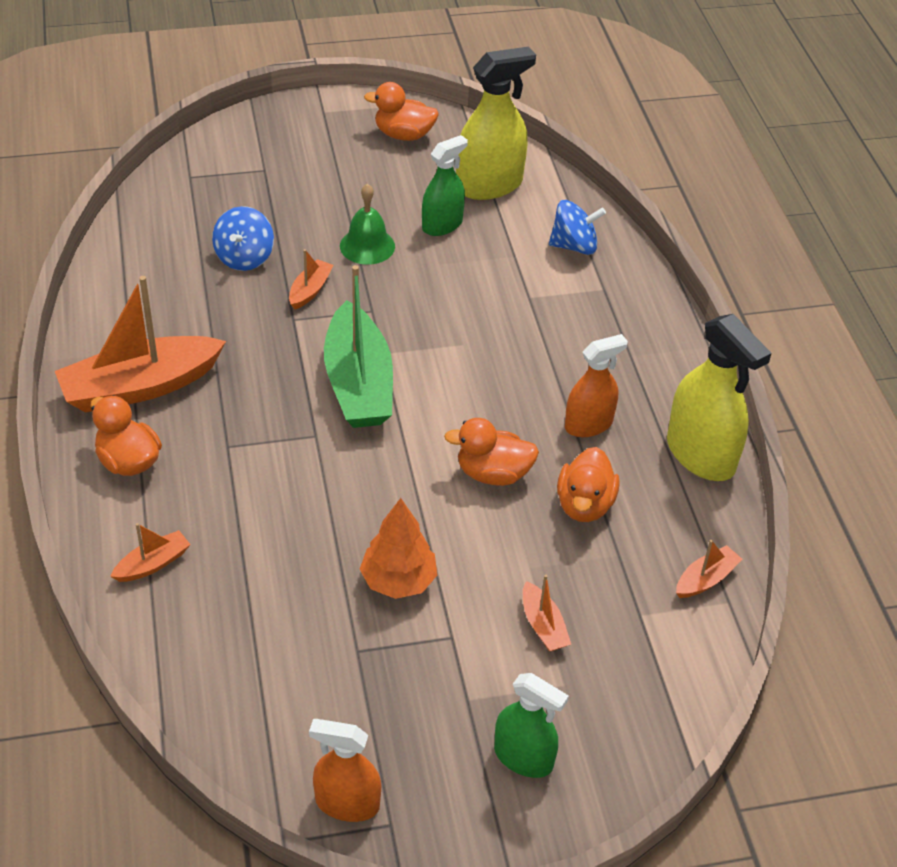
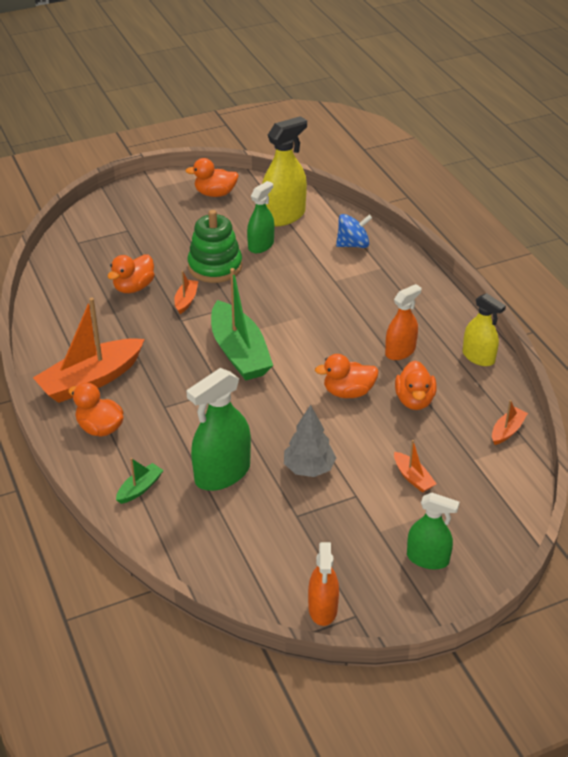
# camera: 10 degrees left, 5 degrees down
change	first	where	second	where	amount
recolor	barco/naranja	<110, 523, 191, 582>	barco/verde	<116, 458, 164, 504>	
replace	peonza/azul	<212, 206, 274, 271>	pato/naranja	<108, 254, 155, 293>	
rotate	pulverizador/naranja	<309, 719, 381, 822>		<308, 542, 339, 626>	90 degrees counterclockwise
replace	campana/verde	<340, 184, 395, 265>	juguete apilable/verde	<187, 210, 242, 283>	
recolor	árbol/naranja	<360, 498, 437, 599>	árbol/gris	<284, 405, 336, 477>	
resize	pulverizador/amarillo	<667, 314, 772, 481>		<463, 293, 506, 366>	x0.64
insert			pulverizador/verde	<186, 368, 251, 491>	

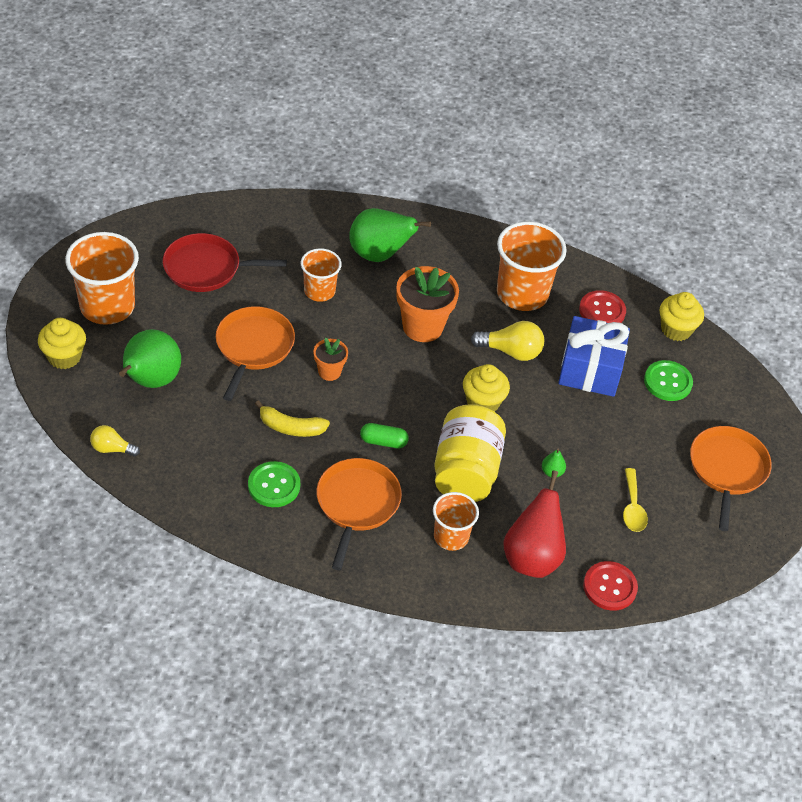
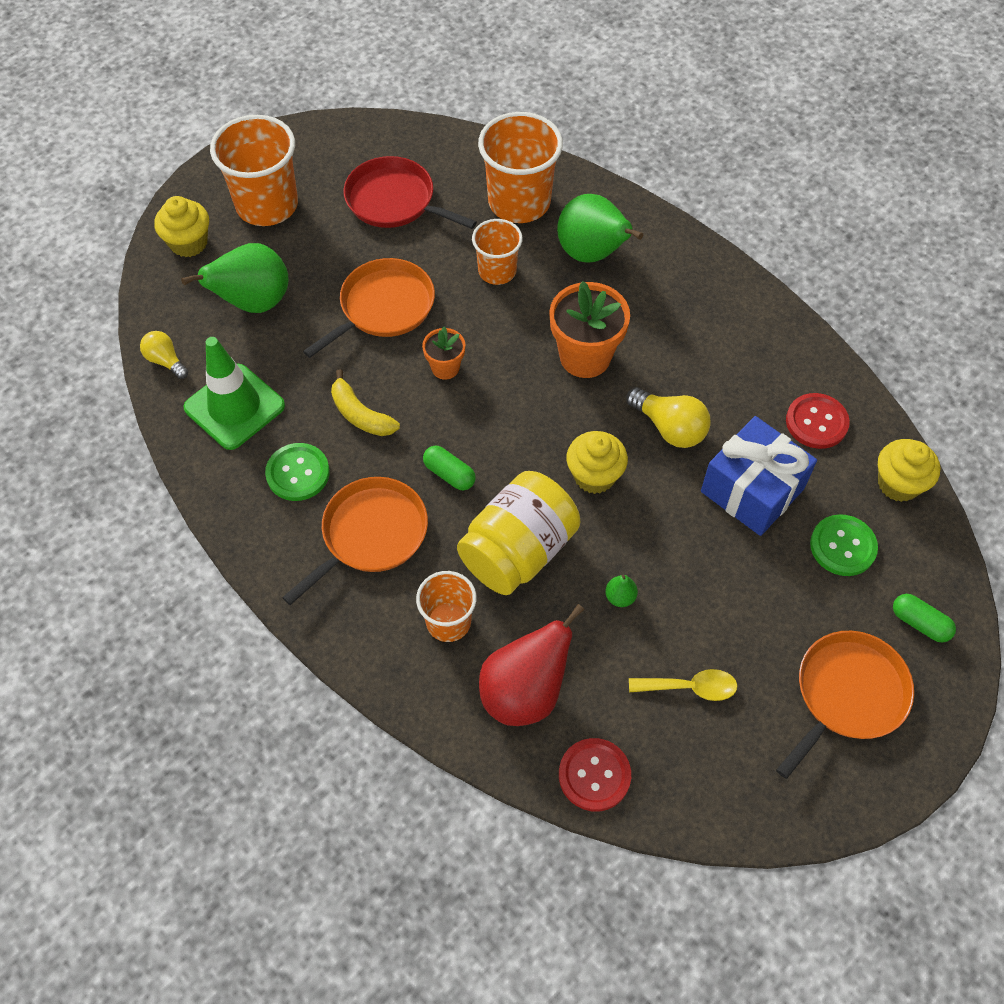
# camera: 35 degrees right, 10 degrees up
change	first	where	second	where	amount
move	vaso/naranja	<497, 222, 567, 311>		<478, 112, 563, 223>	
rotate	cuchara/amarillo	<623, 468, 648, 532>		<629, 669, 738, 701>	120 degrees counterclockwise
insert			cono de tráfico/verde	<184, 337, 285, 450>	
insert			cápsula/verde	<893, 594, 956, 643>	

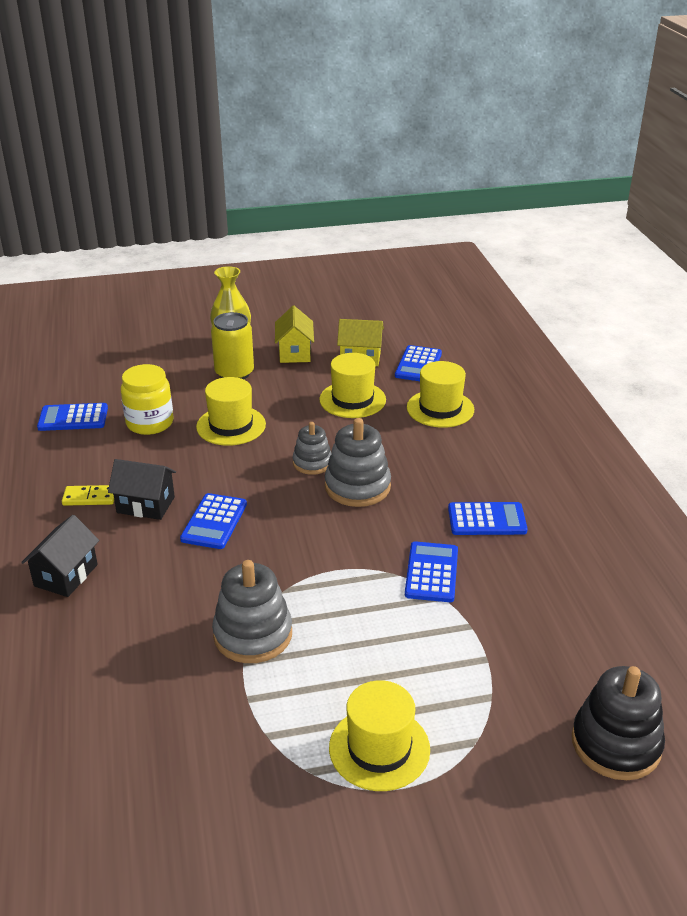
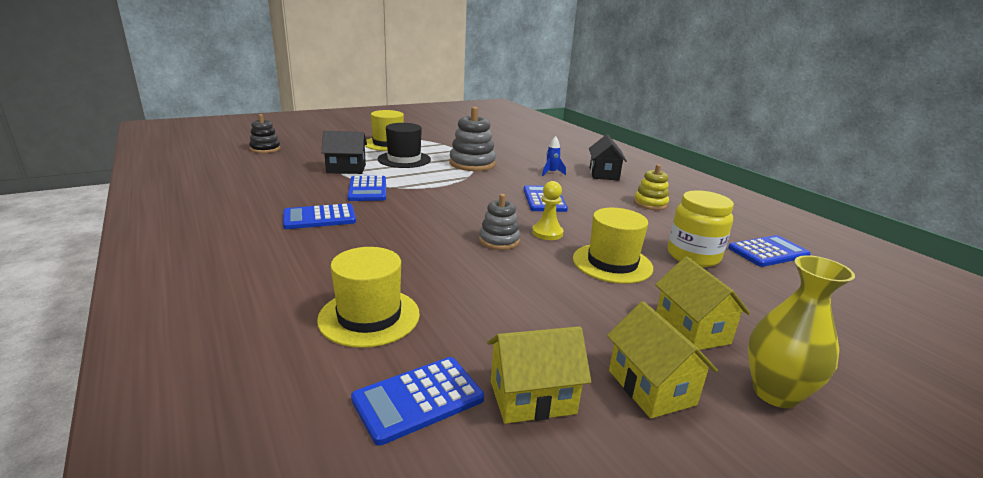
# camera: 160 degrees right, 10 degrees down
change	first	where	second	where	amount
replace	ficha de dominó/amarillo	<62, 485, 114, 506>	juguete apilable/amarillo	<634, 164, 669, 210>	
move	casa/negro	<108, 459, 176, 520>		<321, 131, 367, 174>	
replace	lata/amarillo	<211, 312, 254, 379>	casa/amarillo	<655, 257, 750, 350>	
delete	sombrero/amarillo	<319, 353, 386, 418>			
delete	juguete apilable/gris	<325, 418, 391, 507>			
rotate	calculadora/azul	<395, 345, 442, 381>		<351, 357, 484, 446>	120 degrees counterclockwise
resize	juguete apilable/negro	<572, 666, 665, 780>		<249, 114, 281, 153>	x0.62
insert			sombrero/negro	<378, 123, 431, 168>	
insert			peón/amarillo	<532, 181, 563, 240>	
insert			cohete/azul	<542, 136, 566, 176>	

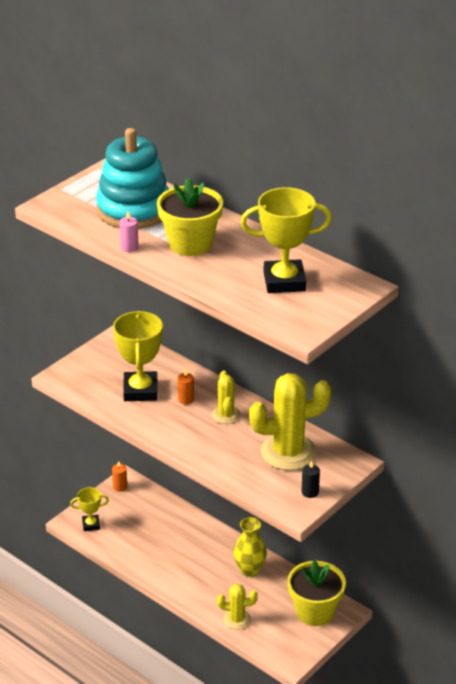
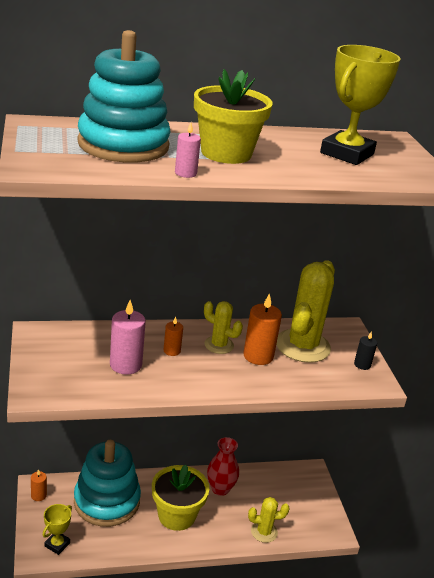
# camera: 55 degrees left, 5 degrees down
change	first	where	second	where	amount
replace	trofeo/amarillo	<113, 311, 163, 401>	vela/rosa	<110, 300, 146, 375>	
rotate	cactus/amarillo	<217, 584, 258, 630>		<248, 497, 290, 543>	45 degrees clockwise
recolor	florero/amarillo	<233, 517, 267, 577>	florero/rojo	<207, 437, 239, 496>	
move	maceta/amarillo	<287, 560, 346, 626>		<152, 465, 209, 531>	
insert			juguete apilable/turquesa	<74, 440, 141, 527>	
insert			vela/naranja	<243, 293, 282, 365>	

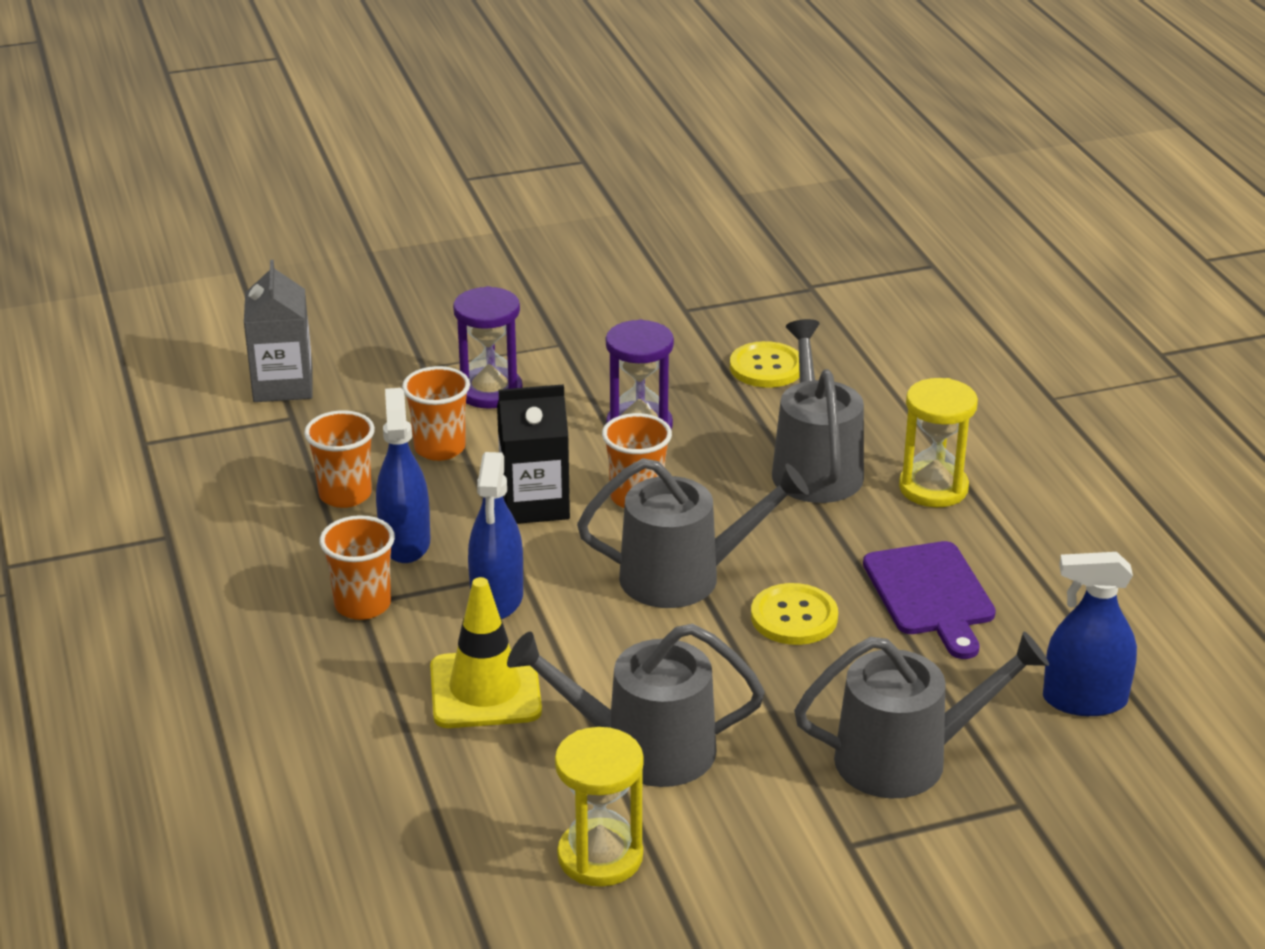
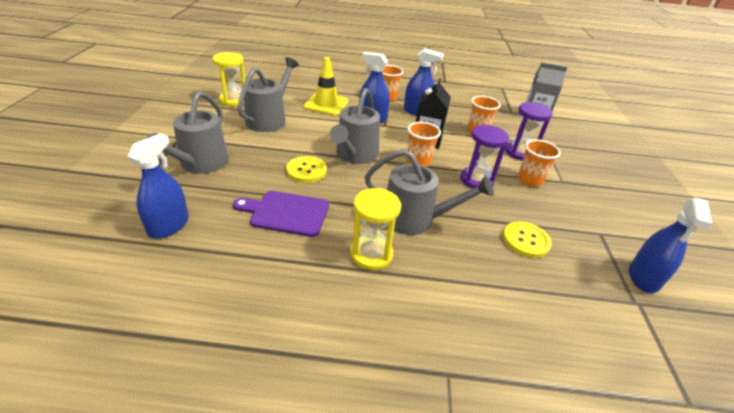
# camera: 110 degrees right, 5 degrees up
change	first	where	second	where	amount
move	vaso/naranja	<304, 410, 375, 508>		<518, 139, 561, 187>	
insert			pulverizador/azul	<629, 198, 712, 293>	

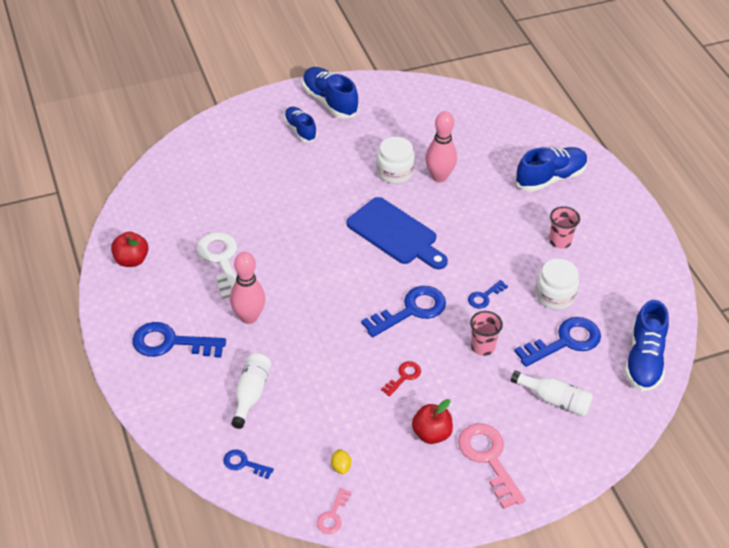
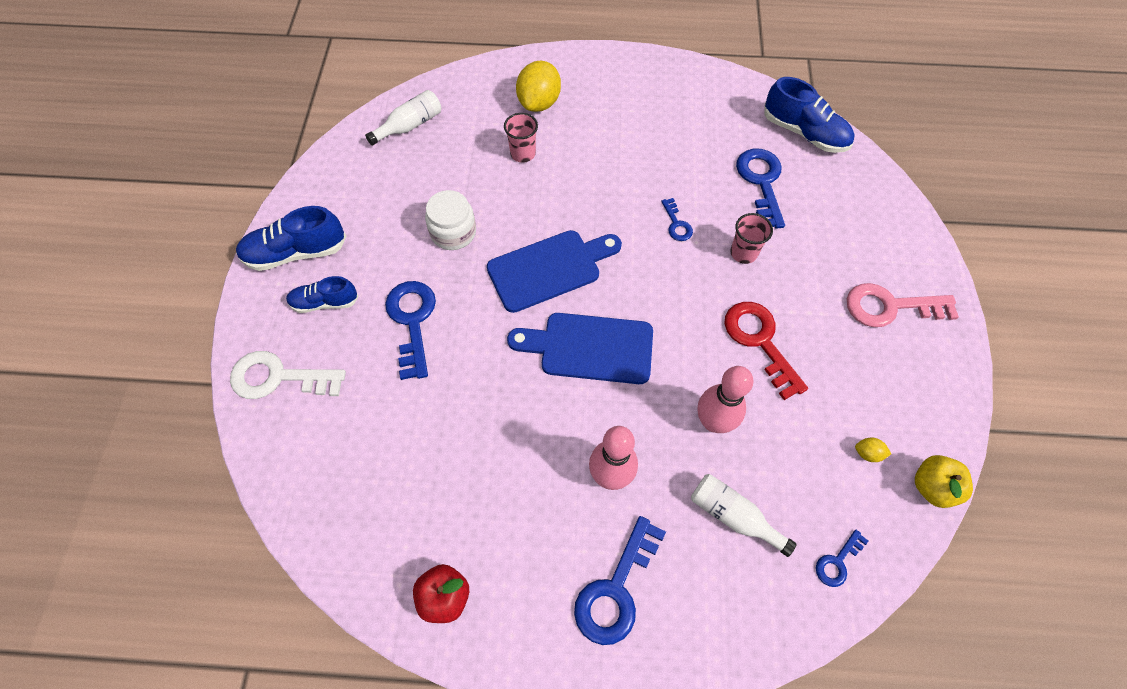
# camera: 65 degrees left, 15 degrees up
change	first	where	second	where	amount
move	llave/blanco	<197, 232, 237, 299>		<230, 351, 346, 399>	
replace	llave/rosa	<317, 488, 352, 534>	manzana/amarillo	<915, 455, 973, 508>	
move	llave/azul	<361, 286, 446, 337>		<385, 281, 436, 380>	
resize	llave/rojo	<381, 361, 421, 396>		<724, 302, 808, 400>	x1.93
delete	manzana/rojo	<412, 399, 453, 444>			
move	bolo/rosa	<425, 111, 457, 182>		<698, 366, 753, 433>	
move	botella/blanco	<511, 370, 593, 416>		<365, 90, 441, 145>	
replace	zapato/azul	<515, 147, 588, 191>	limón/amarillo	<516, 61, 561, 112>	
delete	tarro/blanco	<535, 259, 579, 310>			
move	vaso/rosa	<549, 206, 580, 249>		<504, 113, 538, 163>	
insert			tabla de cortar/azul	<507, 313, 653, 384>	

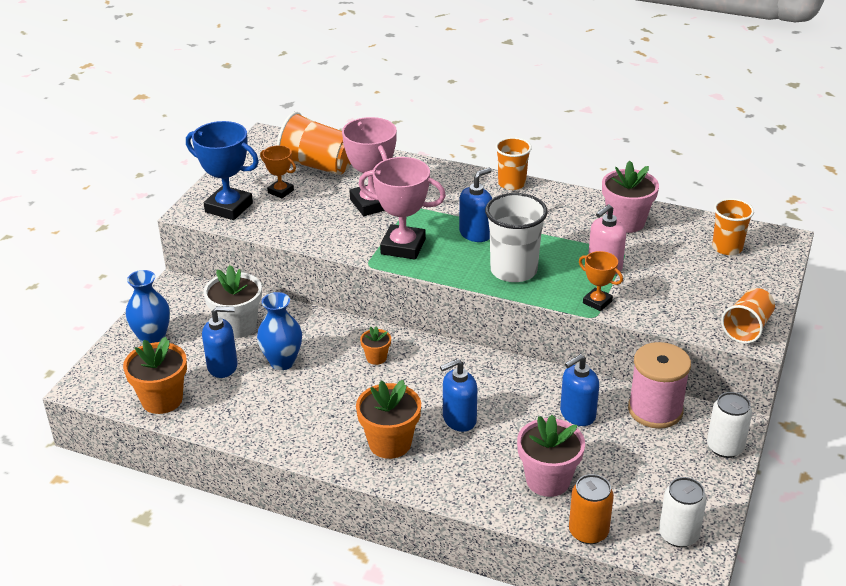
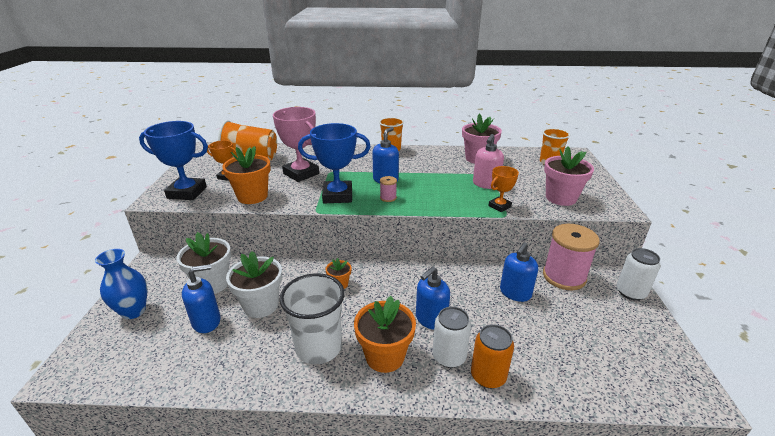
# camera: 20 degrees left, 5 degrees down
change	first	where	second	where	amount
move	maceta/naranja	<123, 337, 187, 414>		<222, 146, 271, 204>	
replace	florero/azul	<257, 292, 302, 370>	maceta/blanco	<226, 251, 282, 318>	
recolor	trofeo/rosa	<358, 157, 446, 260>	trofeo/azul	<298, 123, 371, 203>	
move	vaso/blanco	<485, 193, 548, 282>		<279, 273, 345, 365>	
move	maceta/rosa	<517, 415, 585, 497>		<544, 146, 594, 206>	
move	lata/naranja	<569, 474, 614, 544>		<471, 324, 514, 389>	
rotate	trofeo/naranja	<579, 251, 623, 311>		<488, 166, 519, 212>	60 degrees counterclockwise
move	lata/blanco	<659, 477, 707, 547>		<432, 307, 471, 368>	
delete	vaso/naranja	<721, 288, 775, 344>			
insert			carrete/rosa	<380, 176, 397, 202>	

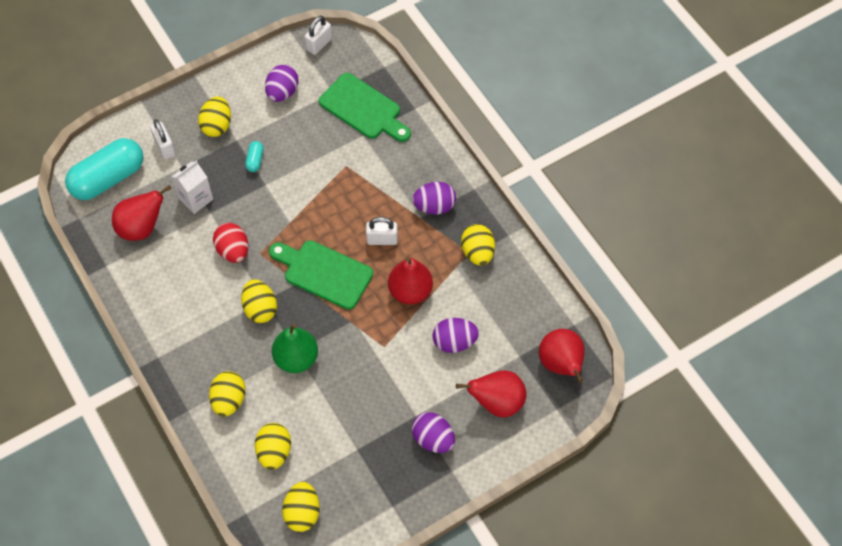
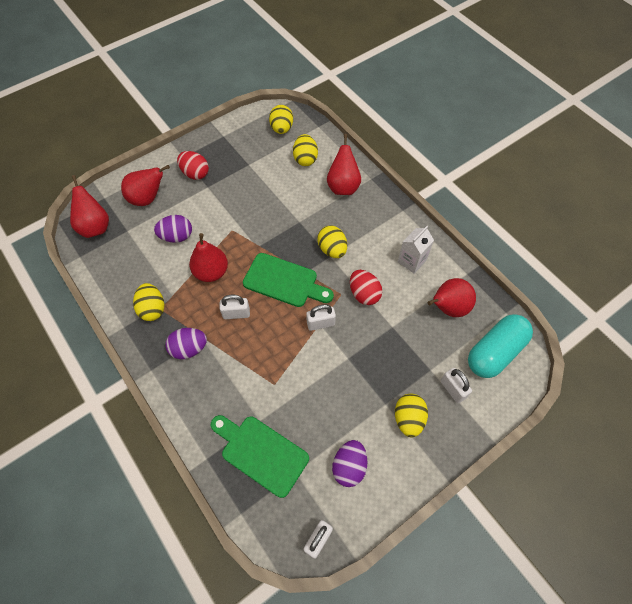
# camera: 175 degrees right, 0 degrees up
change	first	where	second	where	amount
move	cartón de leche/blanco	<171, 160, 213, 214>		<398, 226, 434, 274>	
replace	huevo/amarillo	<209, 371, 246, 417>	pera/rojo	<327, 134, 361, 195>	
delete	cápsula/turquesa	<245, 141, 264, 172>			
delete	pera/verde	<272, 323, 318, 373>			
recolor	huevo/morado	<412, 412, 455, 453>	huevo/rojo	<177, 151, 209, 180>	
insert			candado/blanco	<306, 304, 336, 331>	

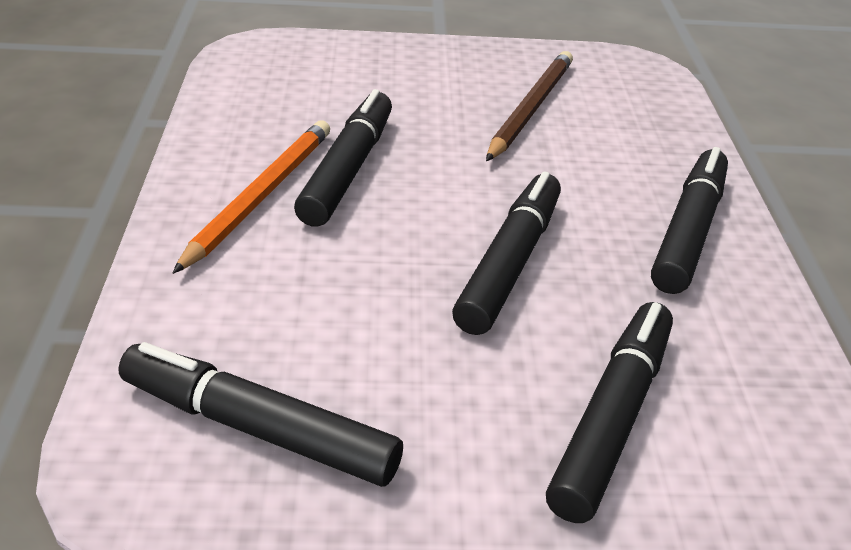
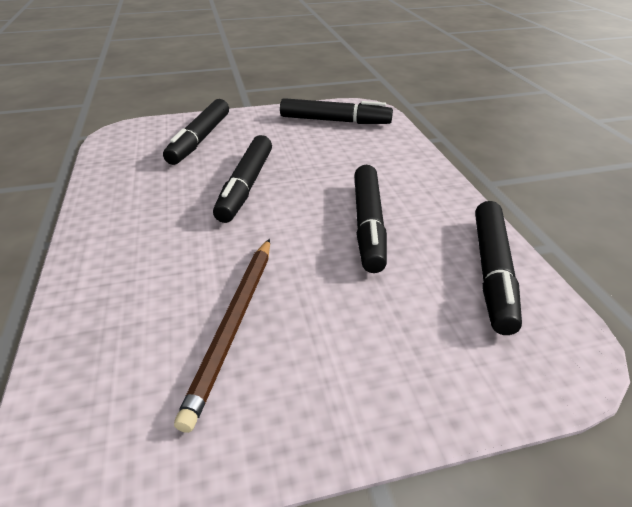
# camera: 170 degrees right, 0 degrees up
change	first	where	second	where	amount
delete	lápiz/naranja	<173, 121, 330, 274>			
move	rotulador/negro	<651, 147, 728, 294>		<475, 201, 522, 335>	

